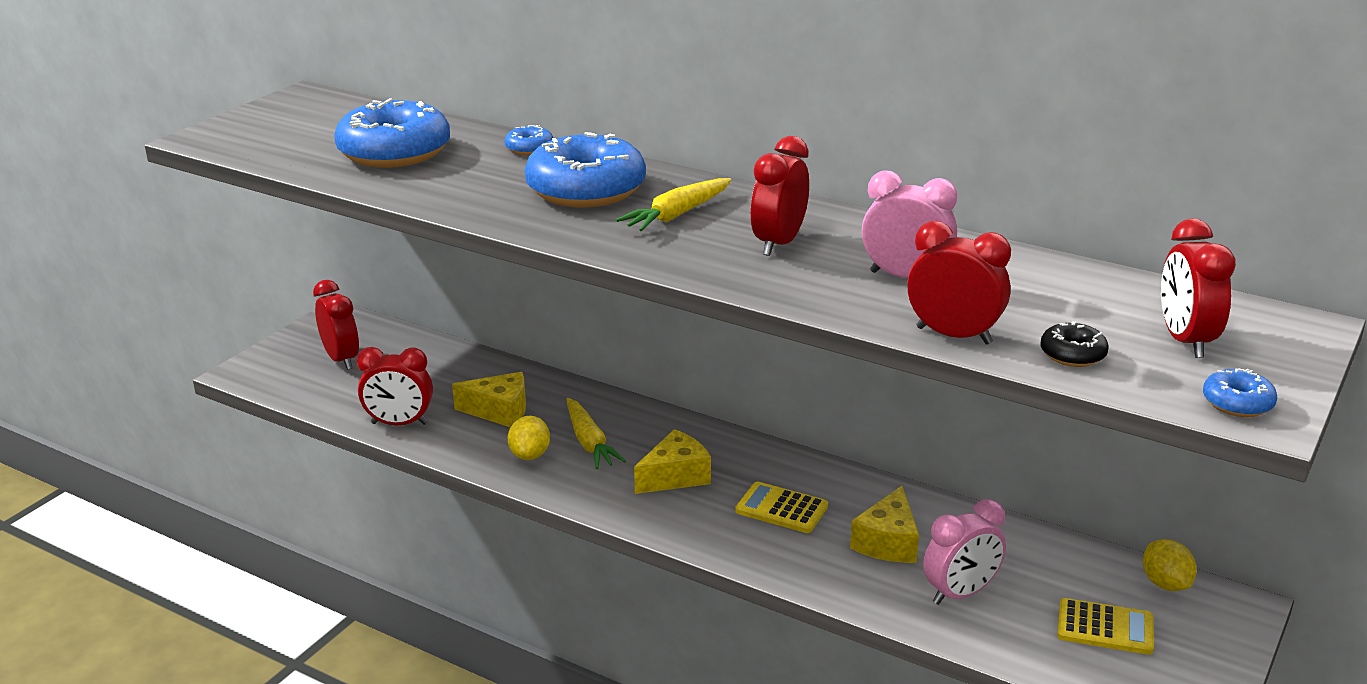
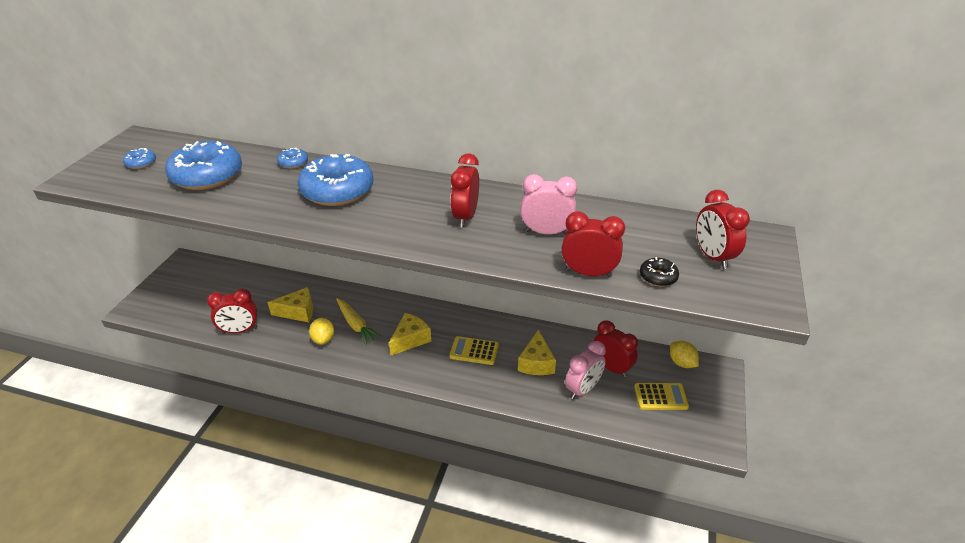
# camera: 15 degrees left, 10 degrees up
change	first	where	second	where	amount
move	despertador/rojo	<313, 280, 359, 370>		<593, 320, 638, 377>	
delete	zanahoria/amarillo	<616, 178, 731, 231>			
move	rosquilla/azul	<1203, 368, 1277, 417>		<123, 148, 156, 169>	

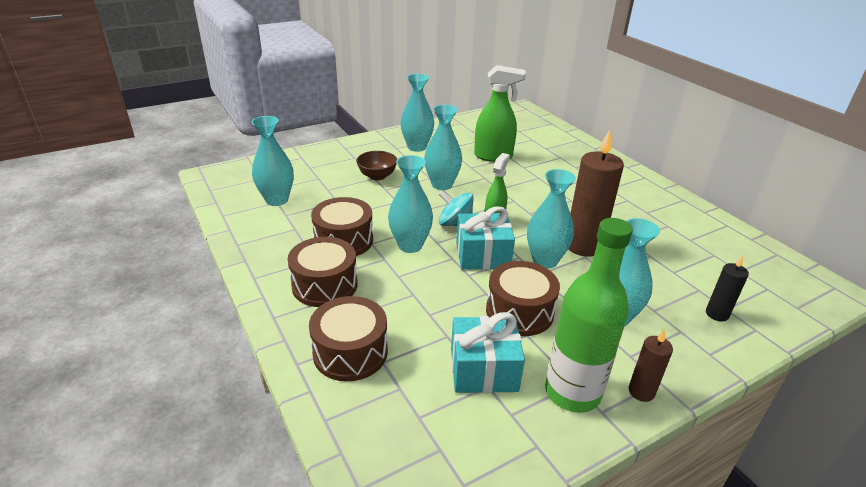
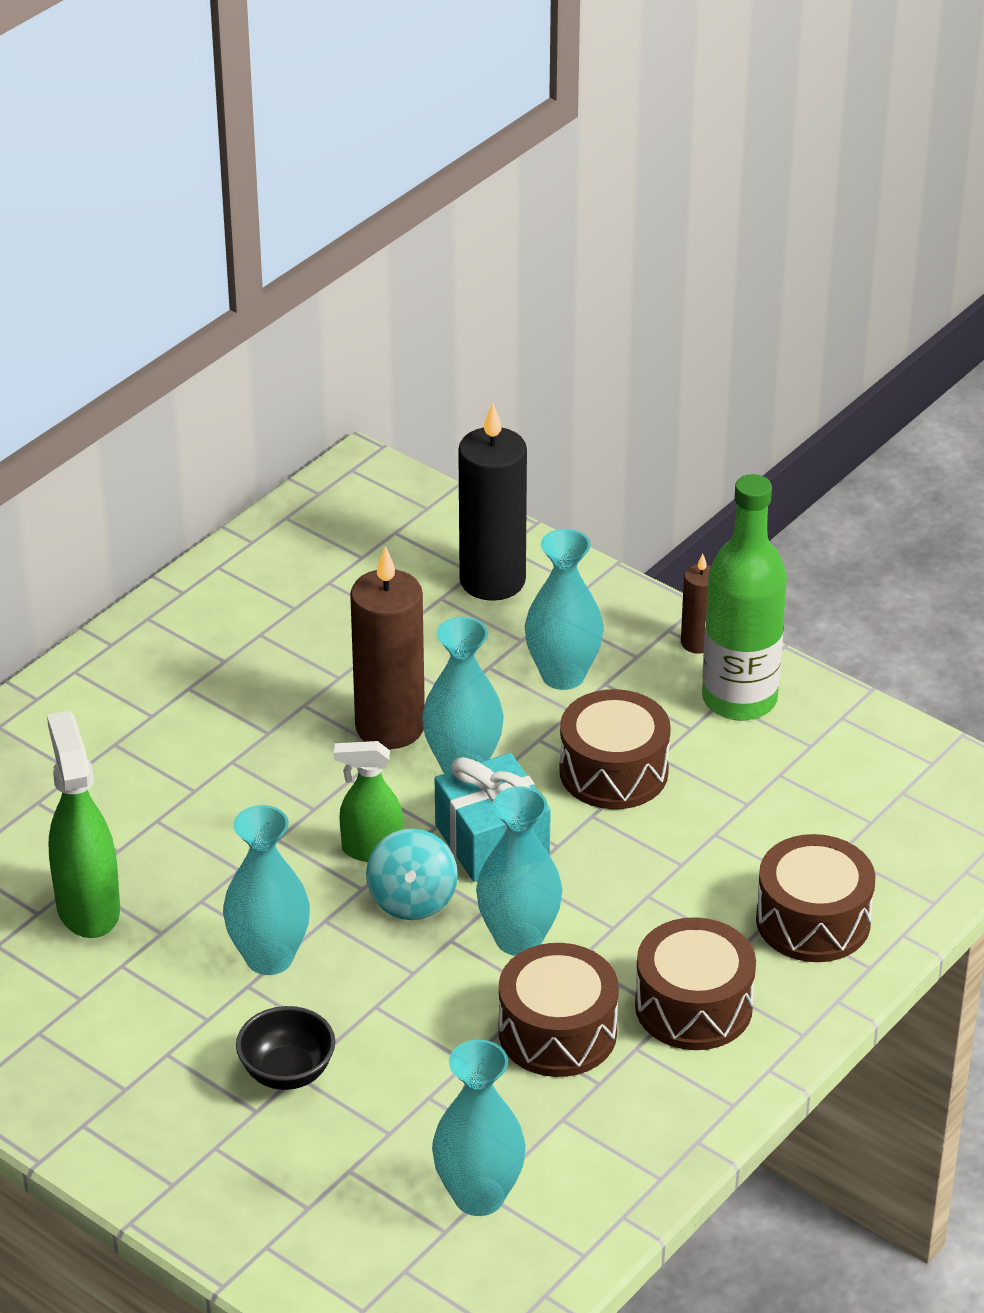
# camera: 110 degrees left, 5 degrees up
change	first	where	second	where	amount
recolor	cuenco/marrón	<356, 151, 397, 181>	cuenco/negro	<236, 1006, 335, 1090>	
delete	florero/turquesa	<400, 74, 434, 152>			
delete	regalo/turquesa	<451, 312, 525, 393>			
resize	vela/negro	<706, 255, 749, 322>		<458, 403, 527, 601>	x1.95

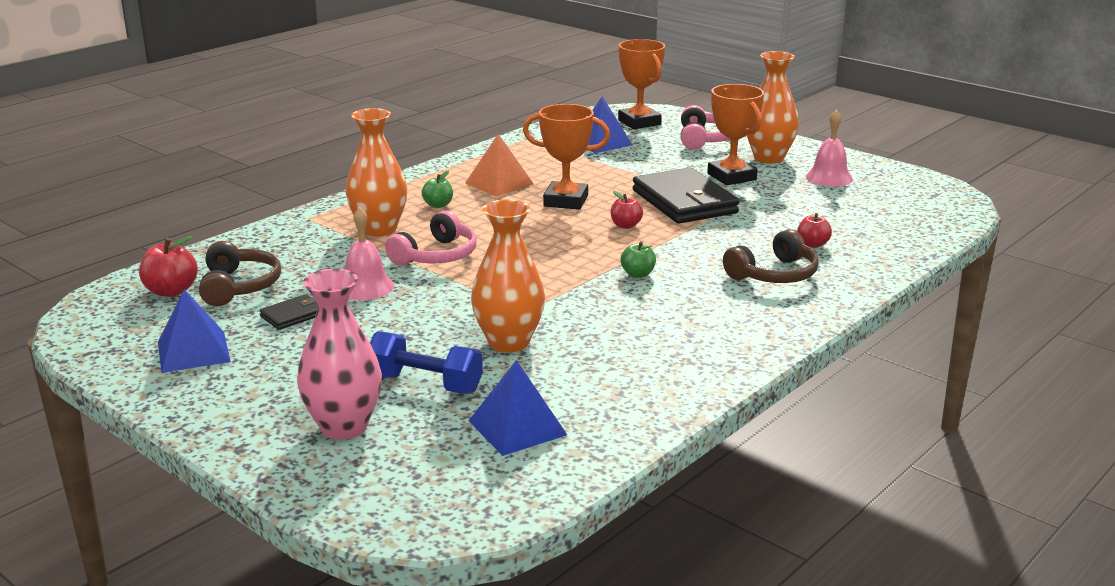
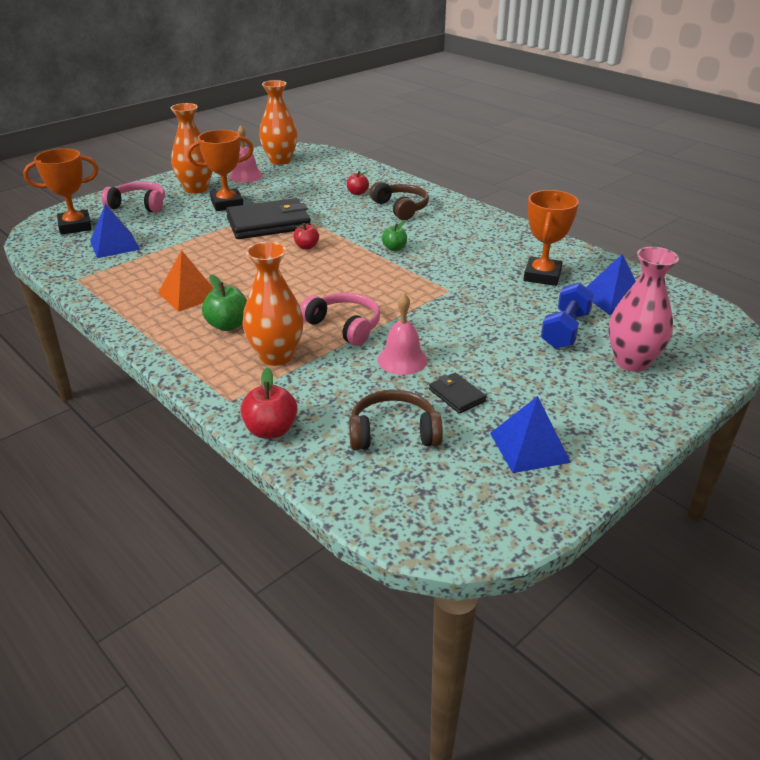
# camera: 85 degrees left, 10 degrees up
change	first	where	second	where	amount
move	manzana/rojo	<139, 236, 198, 297>		<241, 367, 297, 439>	
resize	manzana/verde	<422, 170, 453, 208>		<202, 275, 247, 331>	x1.52
move	florero/naranja	<471, 199, 545, 352>		<259, 80, 297, 165>	
move	trofeo/naranja	<523, 104, 610, 210>		<524, 190, 579, 286>	

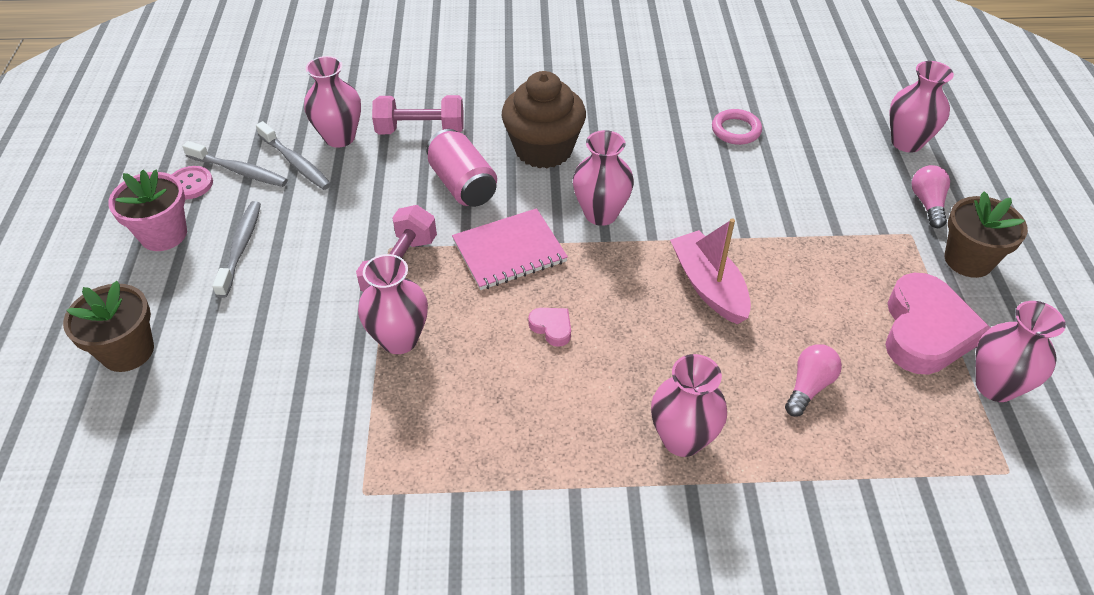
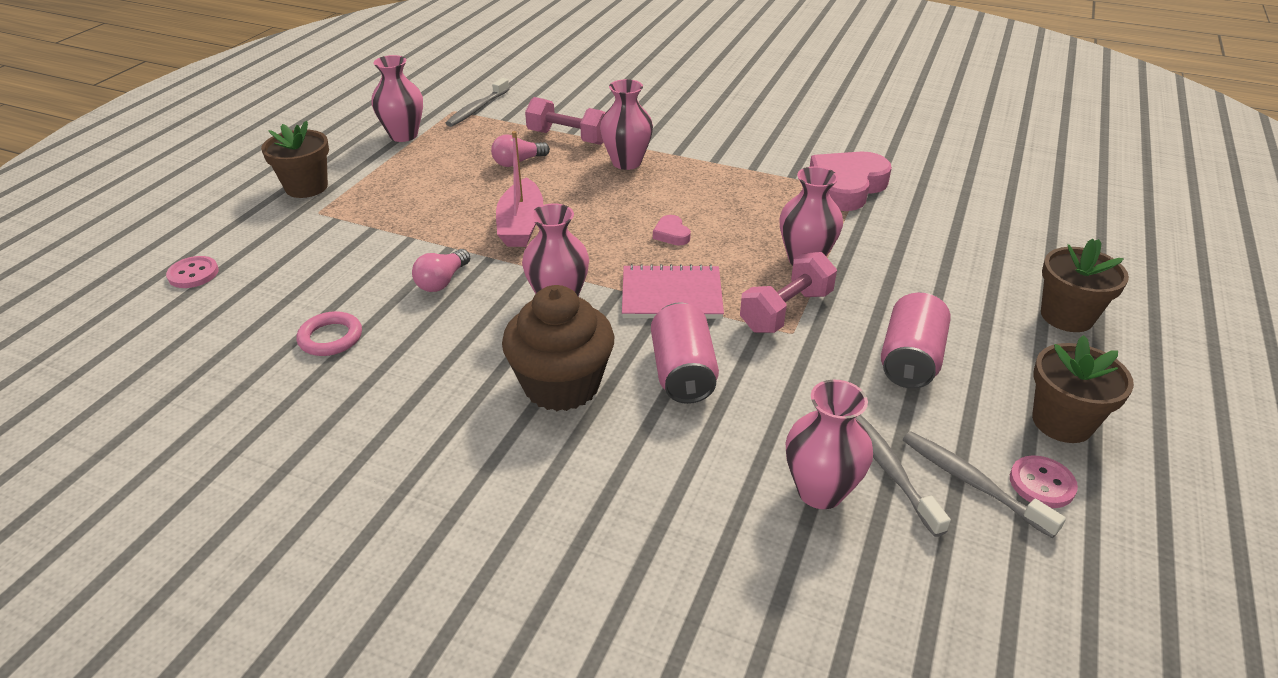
# camera: 155 degrees left, 10 degrees down
change	first	where	second	where	amount
recolor	maceta/rosa	<108, 169, 187, 251>	maceta/marrón	<1032, 335, 1134, 443>	
move	cepillo de dientes/gris	<212, 201, 261, 298>		<446, 78, 509, 127>	
move	mancuerna/rosa	<372, 95, 464, 134>		<525, 97, 606, 145>	
move	corazón/rosa	<885, 273, 991, 375>		<810, 152, 892, 211>	
replace	florero/rosa	<889, 61, 954, 153>	botón/rosa	<166, 256, 219, 288>	
move	bombilla/rosa	<912, 165, 950, 228>		<412, 249, 470, 292>	
insert			lata/rosa	<881, 292, 951, 389>	

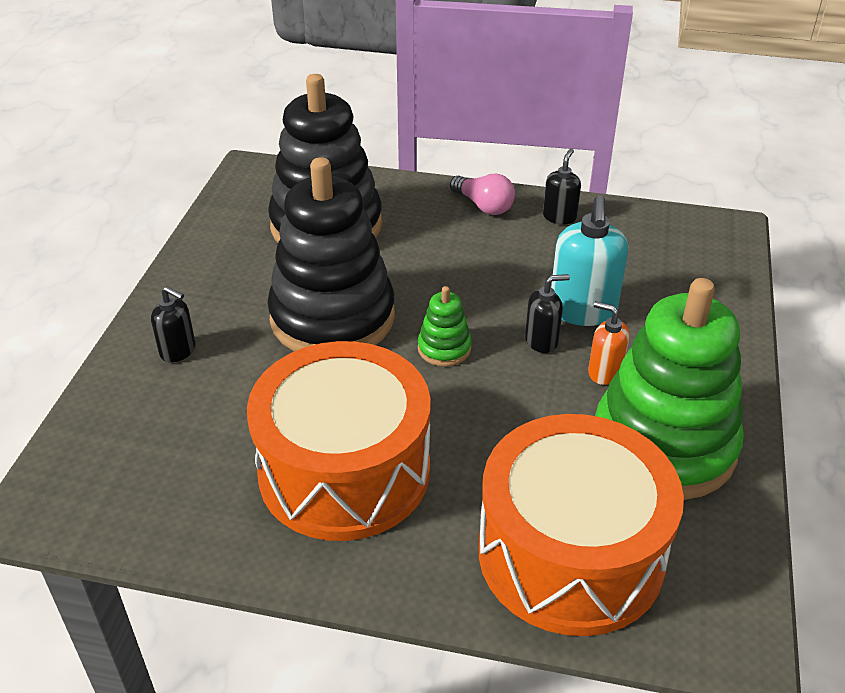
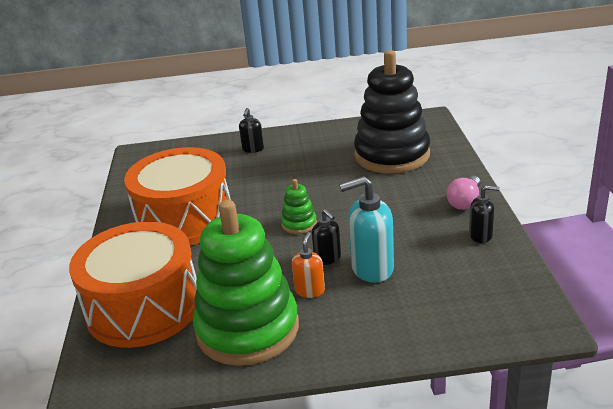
# camera: 75 degrees right, 10 degrees down
change	first	where	second	where	amount
delete	juguete apilable/negro	<267, 157, 395, 351>			

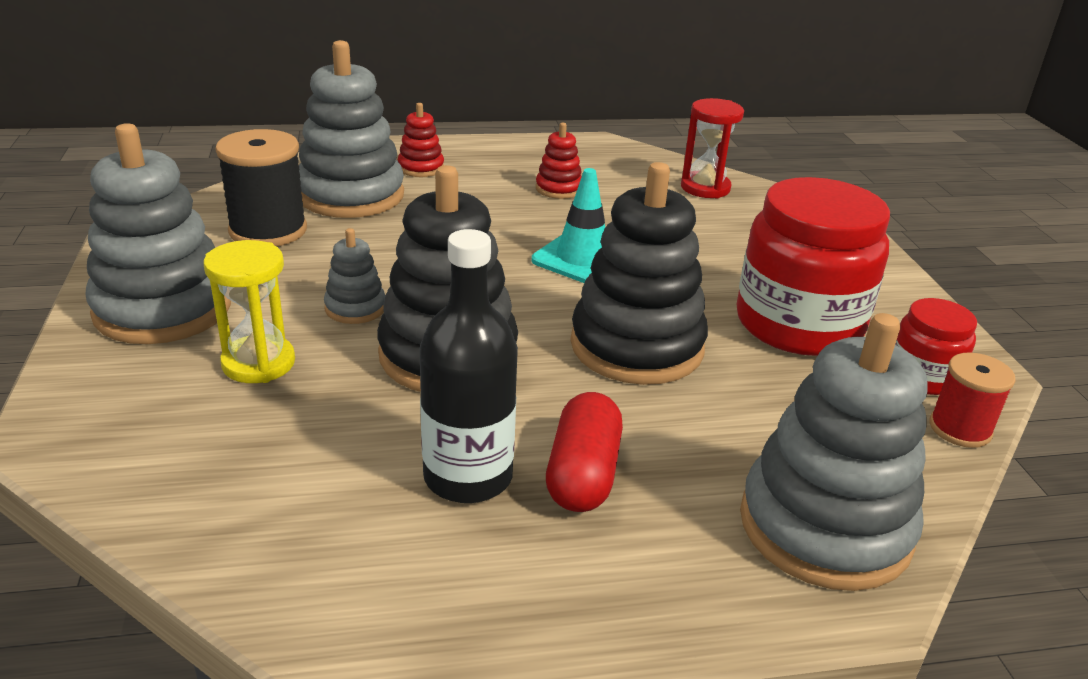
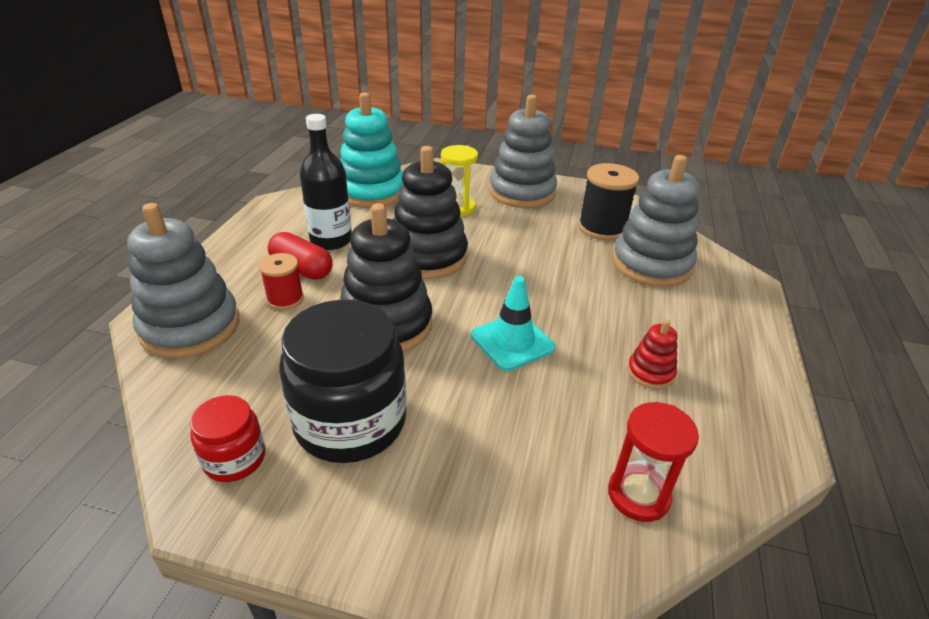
# camera: 115 degrees right, 5 degrees up
change	first	where	second	where	amount
delete	juguete apilable/gris	<324, 228, 386, 324>			
delete	juguete apilable/rojo	<398, 103, 444, 177>			
recolor	tarro/rojo	<736, 177, 890, 356>	tarro/negro	<279, 300, 407, 463>	
move	carrete/rojo	<929, 353, 1016, 448>		<259, 253, 304, 310>	
insert			juguete apilable/turquesa	<340, 92, 403, 208>	

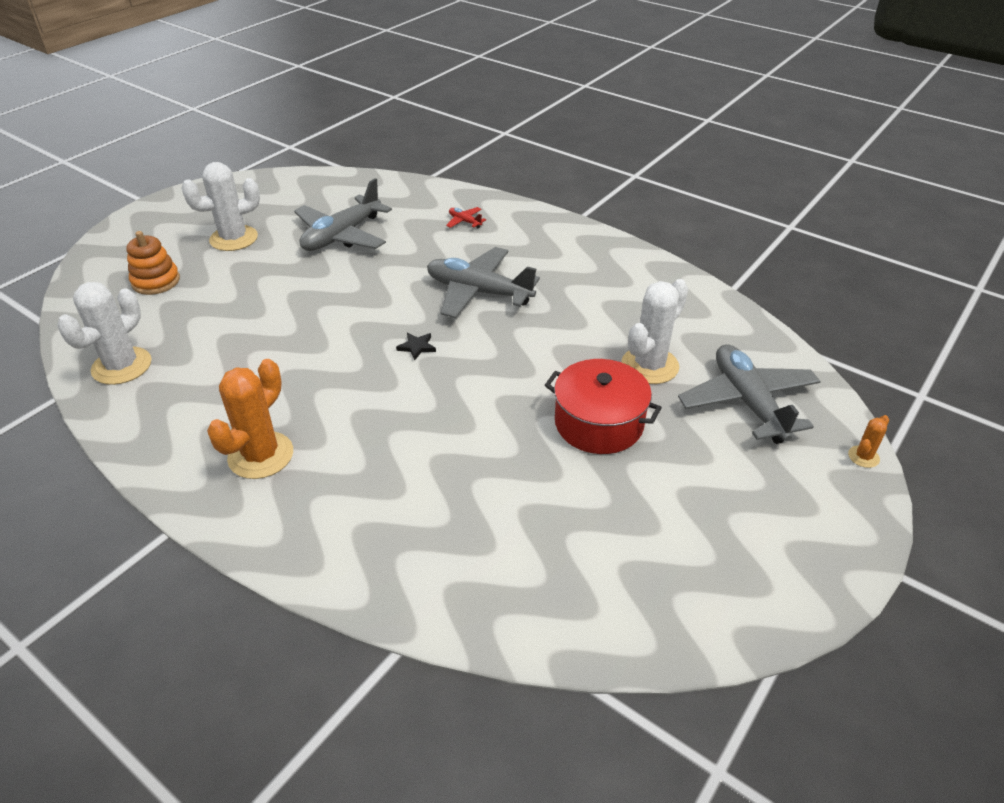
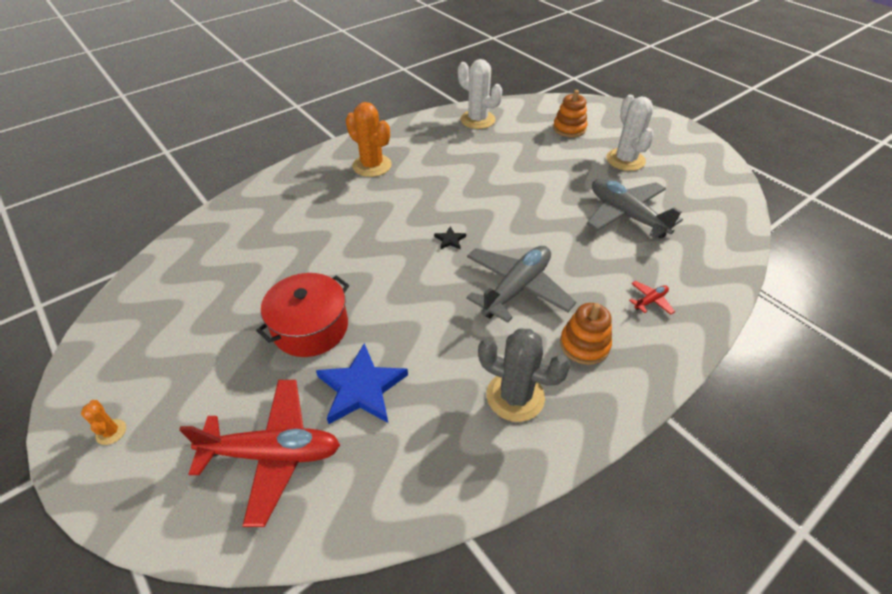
# camera: 105 degrees right, 5 degrees up
change	first	where	second	where	amount
replace	cactus/blanco	<621, 279, 688, 384>	estrella/azul	<316, 343, 408, 424>	
recolor	avión/gris	<678, 344, 821, 444>	avión/rojo	<179, 380, 340, 527>	
move	cactus/naranja	<848, 415, 889, 468>		<81, 400, 126, 445>	
insert			cactus/gris	<478, 328, 570, 422>	
insert			juguete apilable/naranja	<560, 303, 612, 365>	

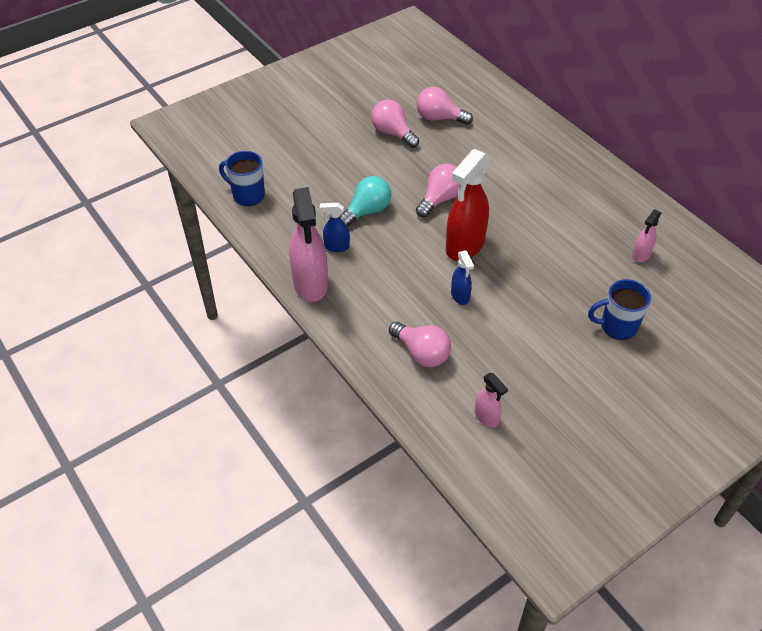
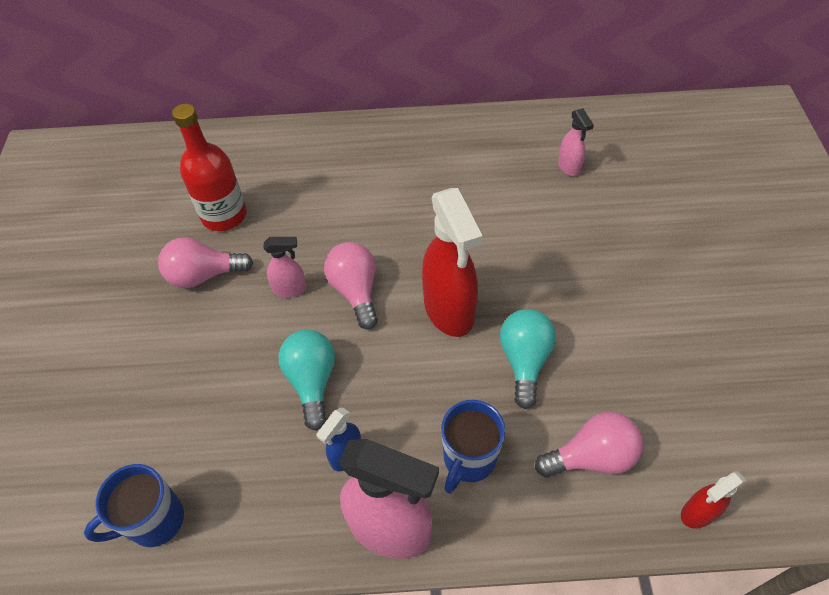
# camera: 55 degrees left, 5 degrees up
change	first	where	second	where	amount
replace	bombilla/rosa	<417, 87, 473, 125>	botella/rojo	<172, 104, 247, 231>	
replace	pulverizador/azul	<451, 251, 474, 305>	bombilla/turquesa	<500, 309, 556, 409>	
move	pulverizador/rosa	<475, 373, 508, 428>		<263, 237, 307, 298>	
move	taza/azul	<588, 279, 651, 340>		<441, 400, 506, 494>	
insert			pulverizador/rojo	<681, 471, 746, 529>	

